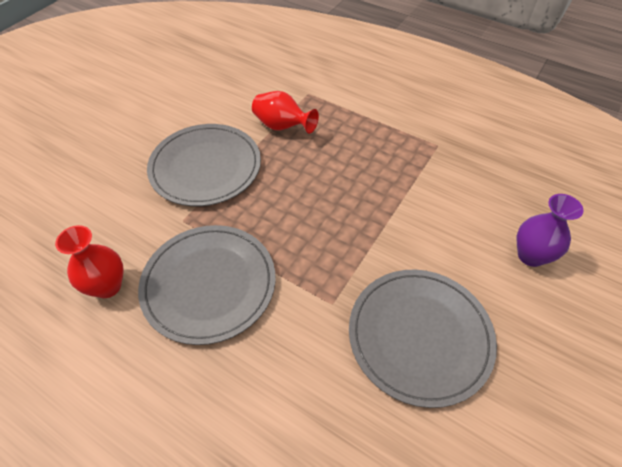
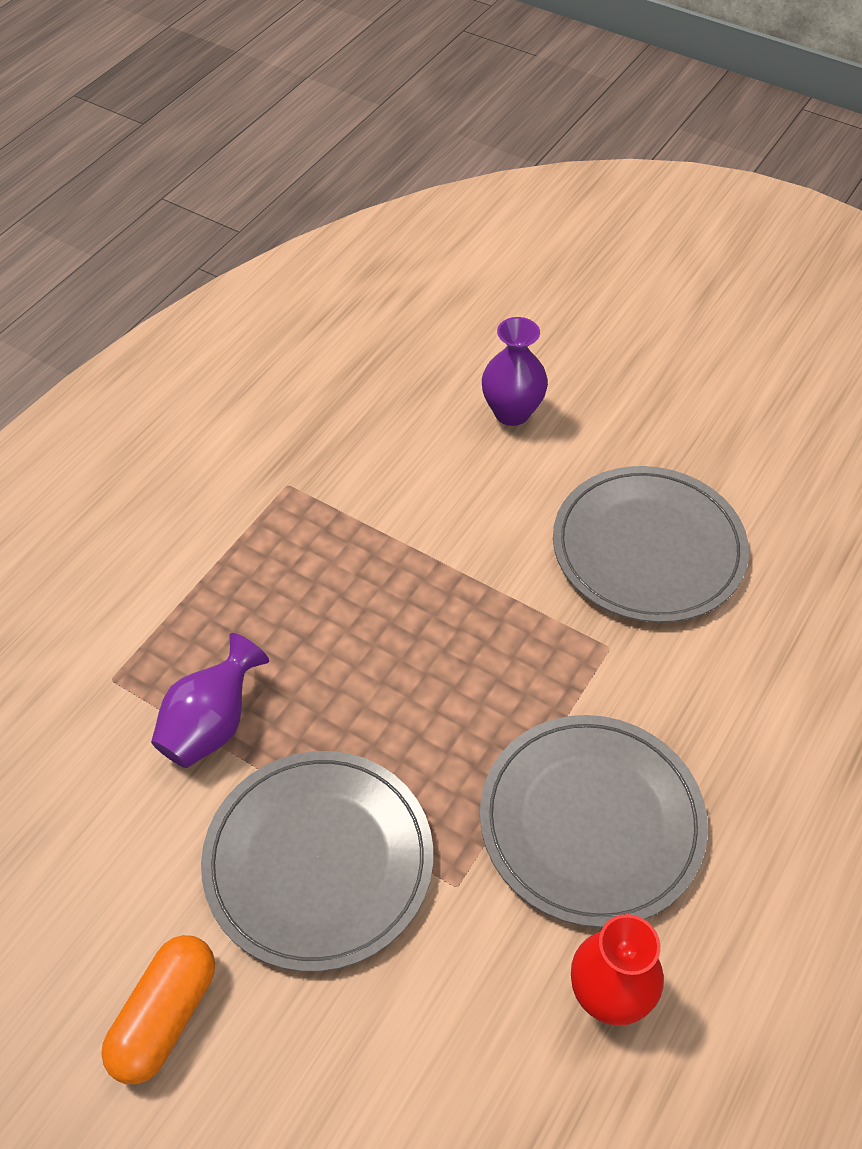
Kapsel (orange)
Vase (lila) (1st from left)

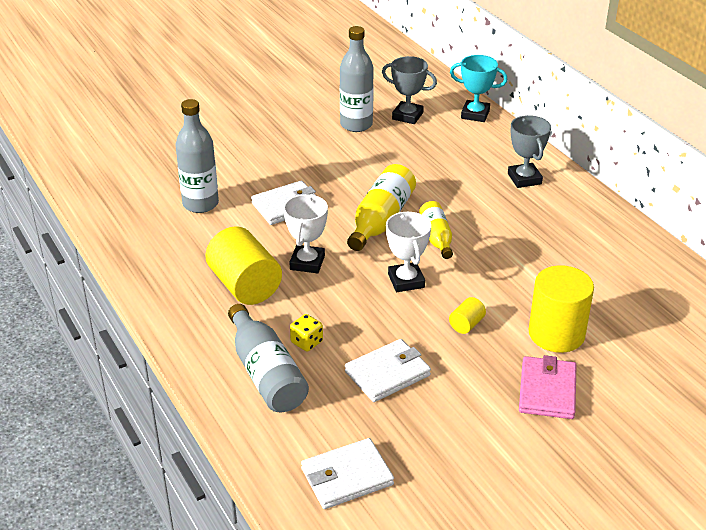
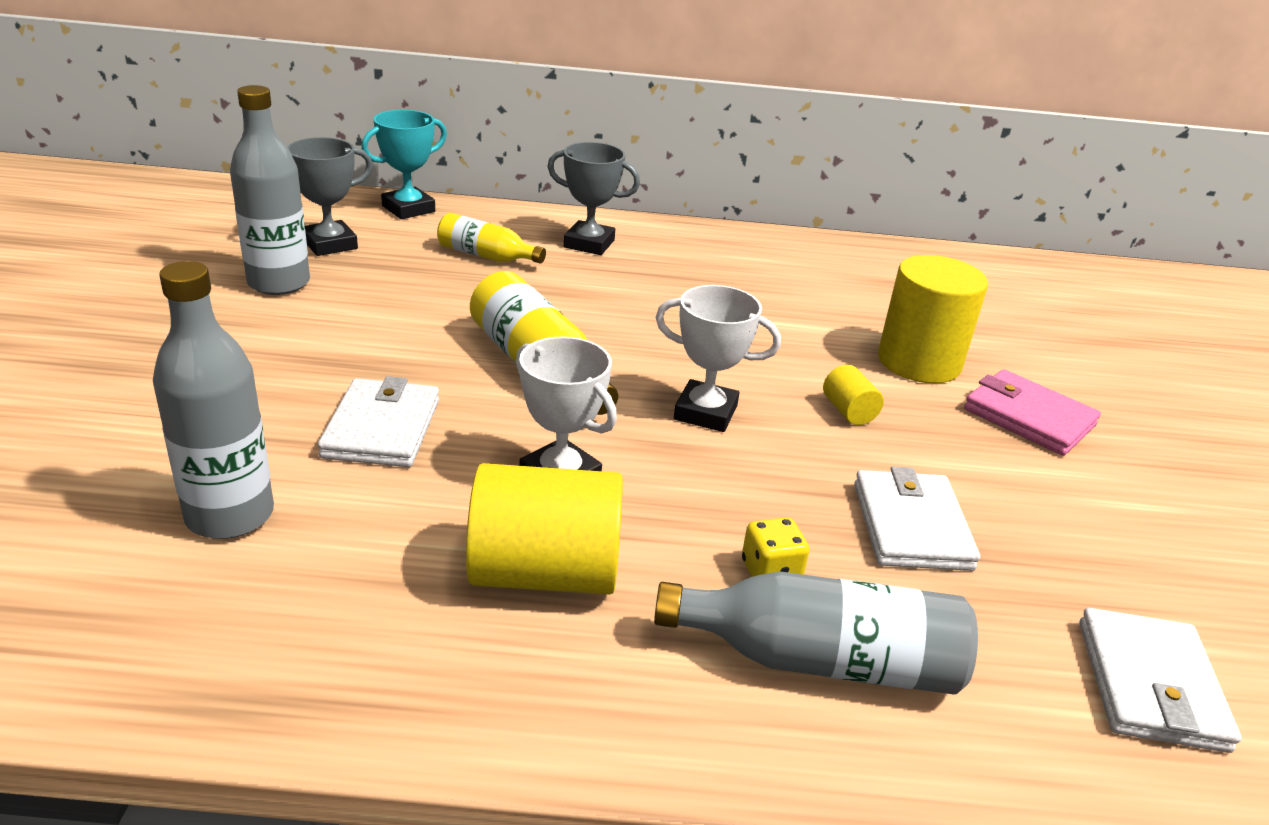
Flasche (gelb) (1st from left)

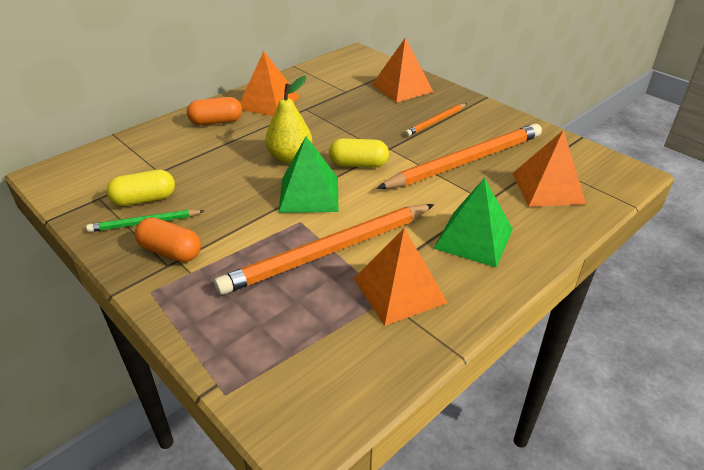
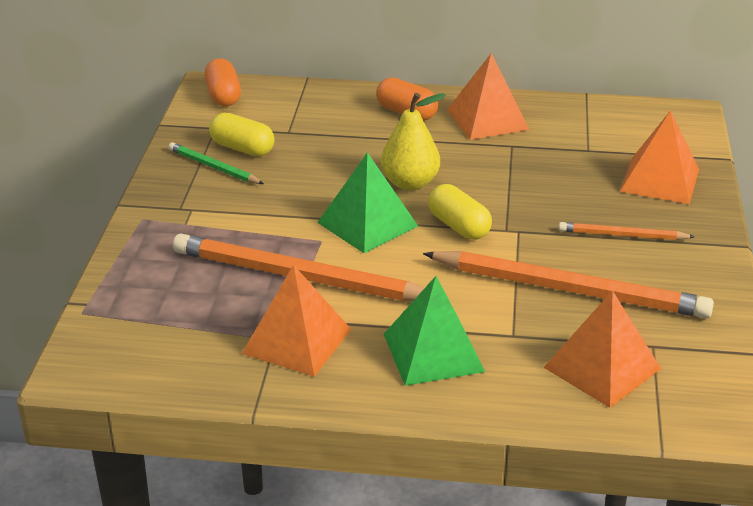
Kapsel (orange) (1st from left)

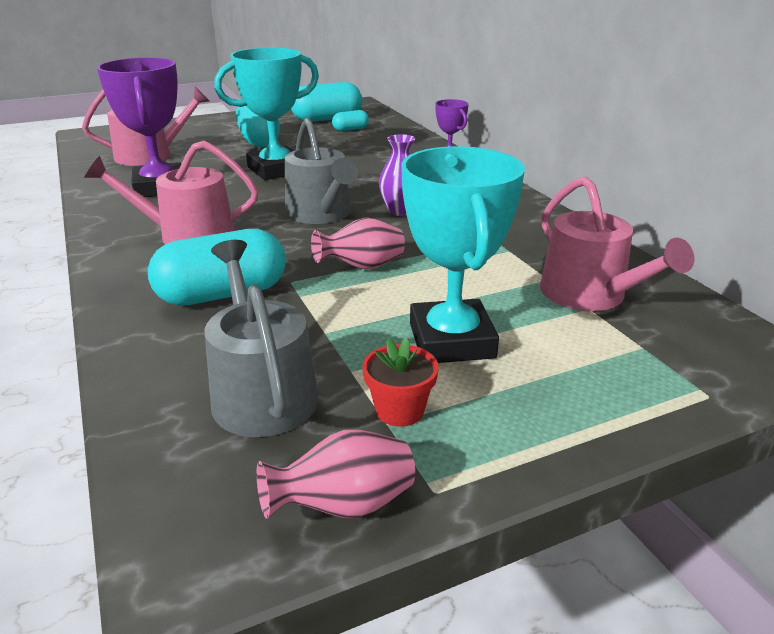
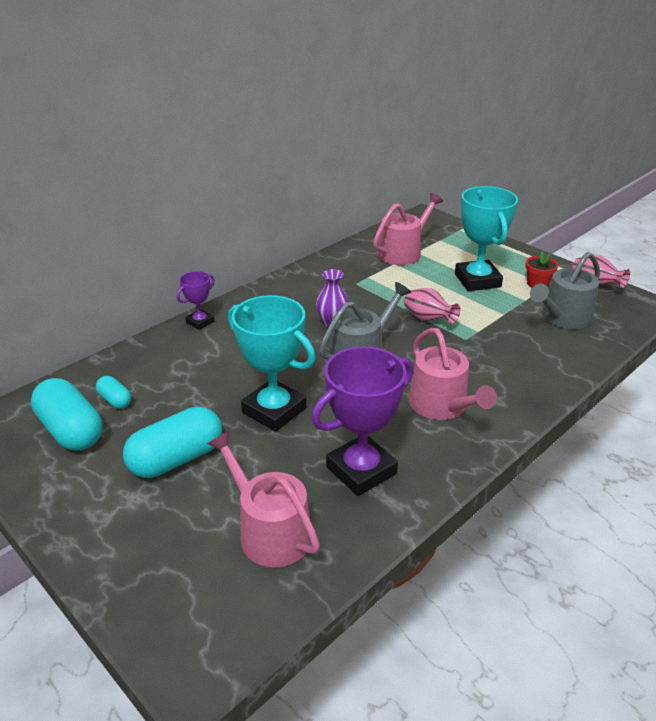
Pokal (türkis) (2nd from left)
Kapsel (türkis) (1st from left in the first image)

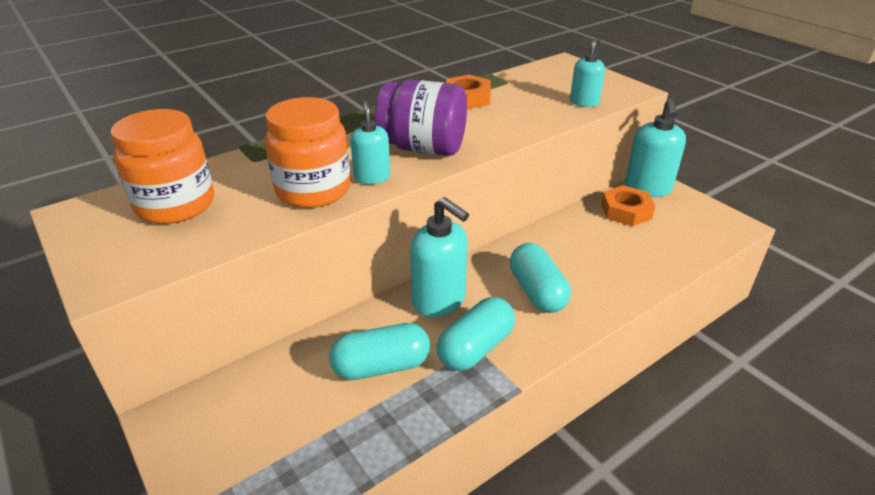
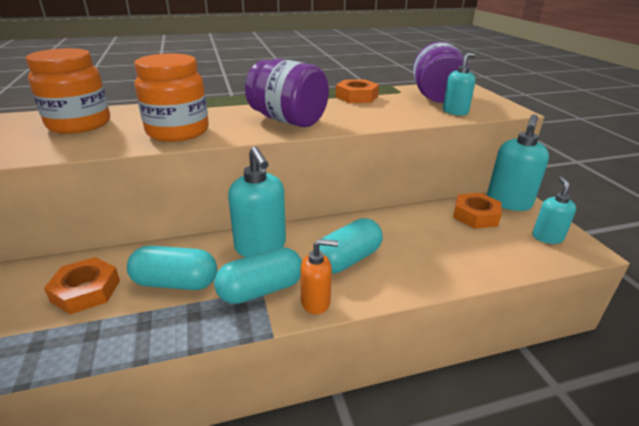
Sechskantmutter (orange) (1st from left)
Seifenspender (orange)
Kapsel (türkis) (3rd from left)
Einmachglas (lila) (2nd from left)
Seifenspender (türkis) (4th from left)

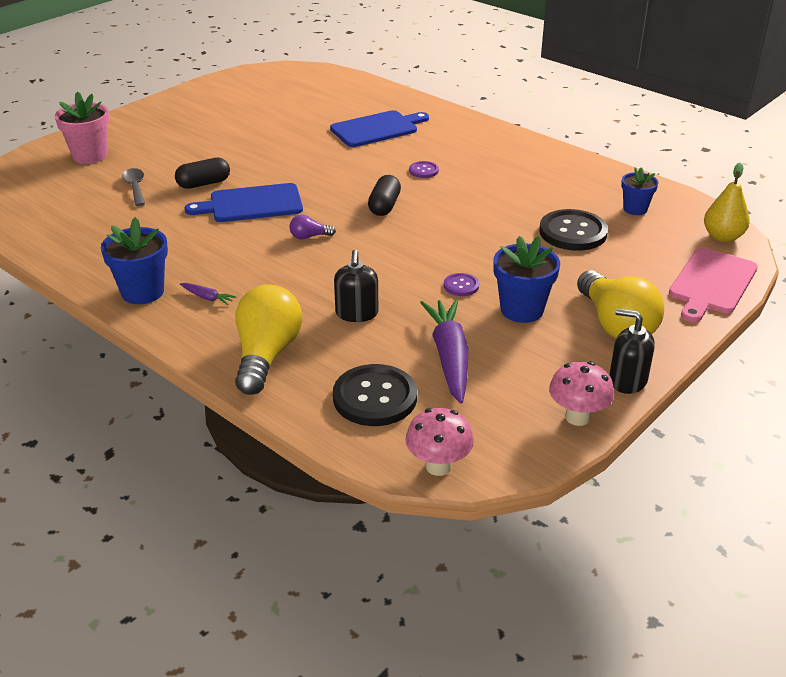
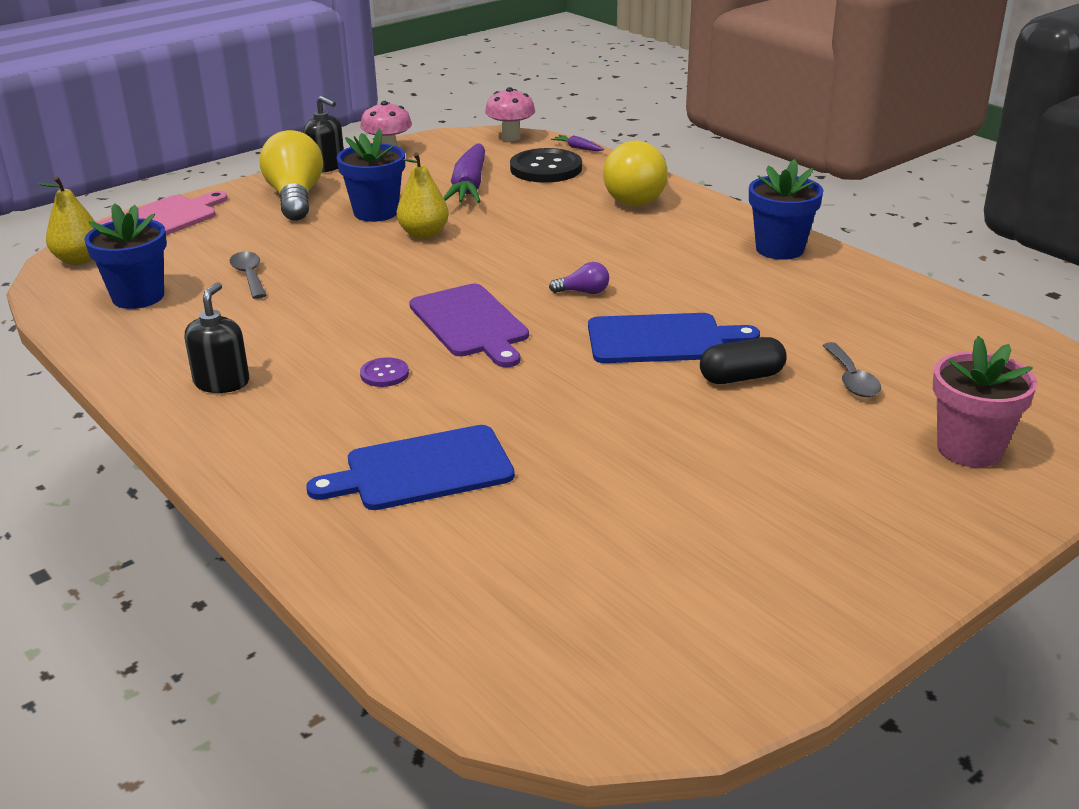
Blumentopf (blau) (1st from left)
Seifenspender (schwarz) (1st from left)
Löffel (grau) (1st from left)
Birne (gelb) (2nd from left)
Schneidebrett (lila)
Karotte (lila) (2nd from left)

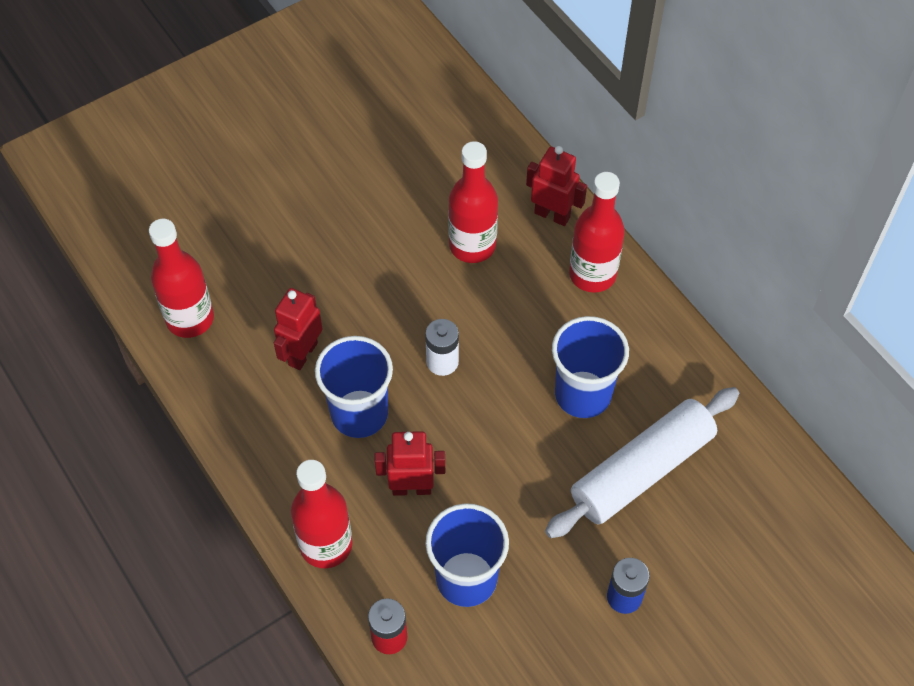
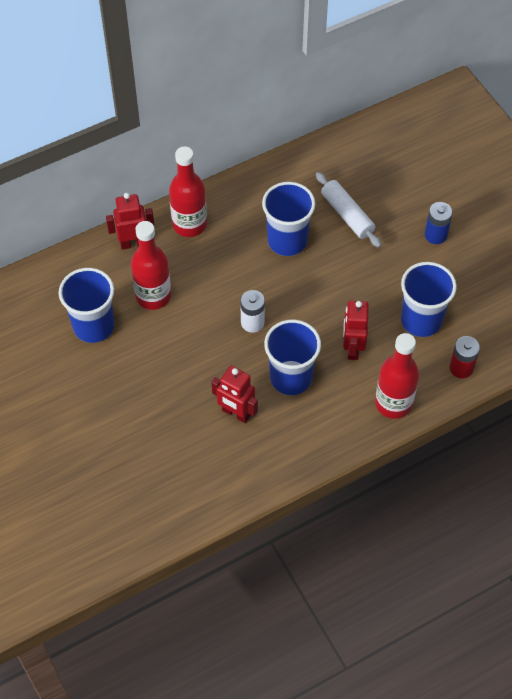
Becher (blau) (1st from left)
Roboter (rot) (1st from left)
Nudelholz (weiß)
Flasche (rot) (1st from left in the first image)

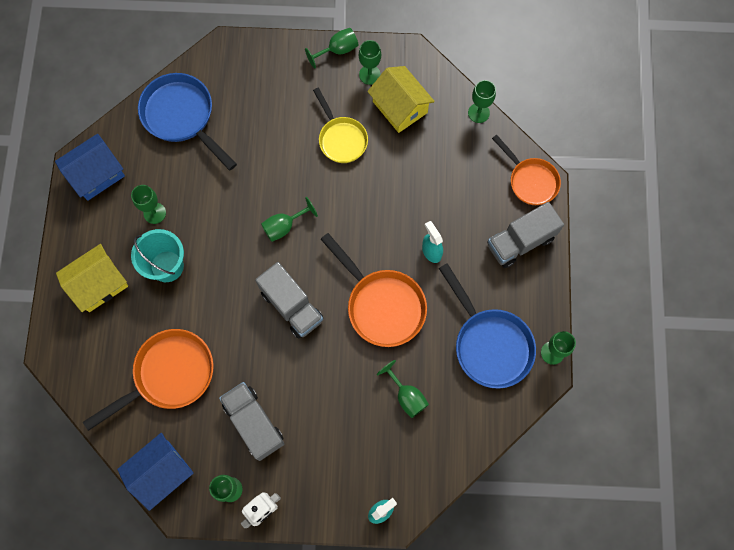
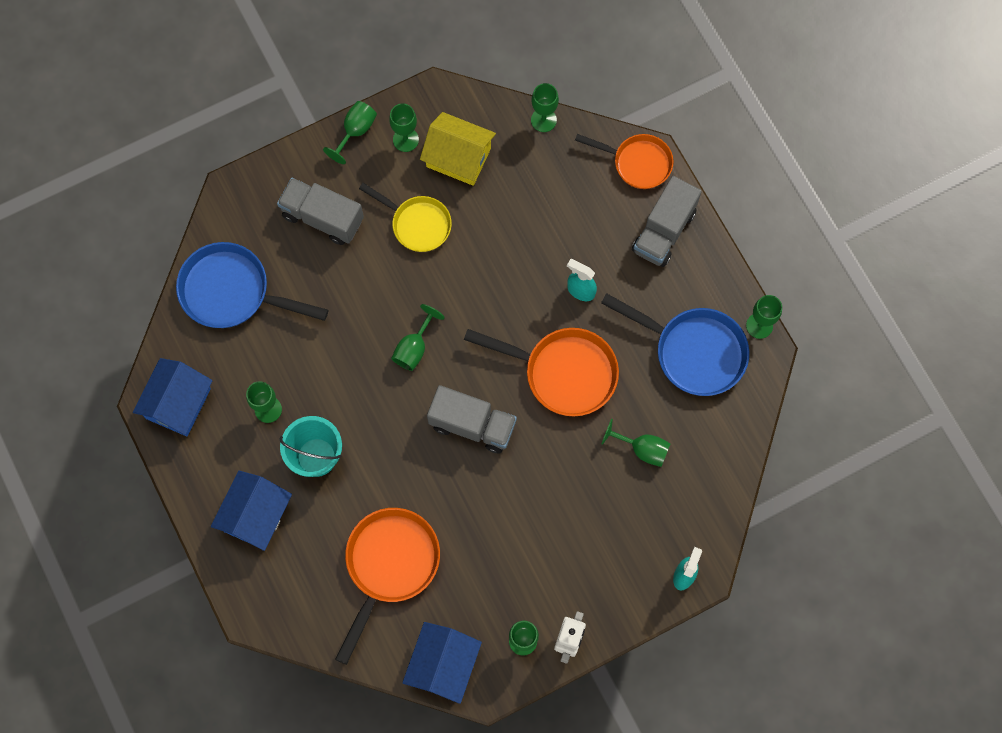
Haus (blau) (2nd from left)
Lastwagen (grau) (1st from left)

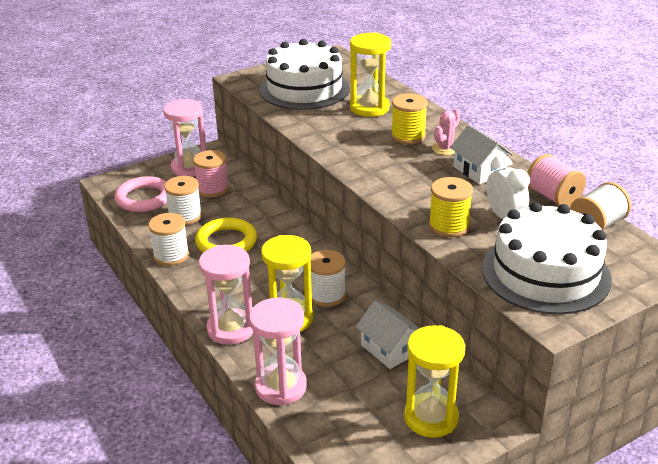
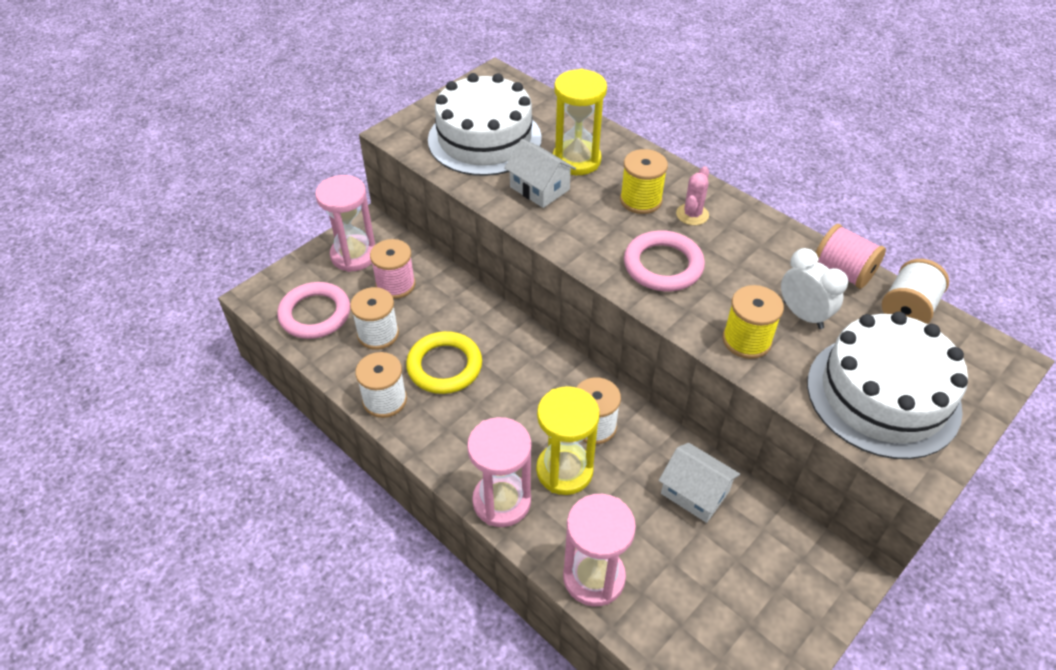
Haus (weiß) (1st from left)
Ring (rosa) (2nd from left)
Sanduhr (gelb) (3rd from left in the first image)

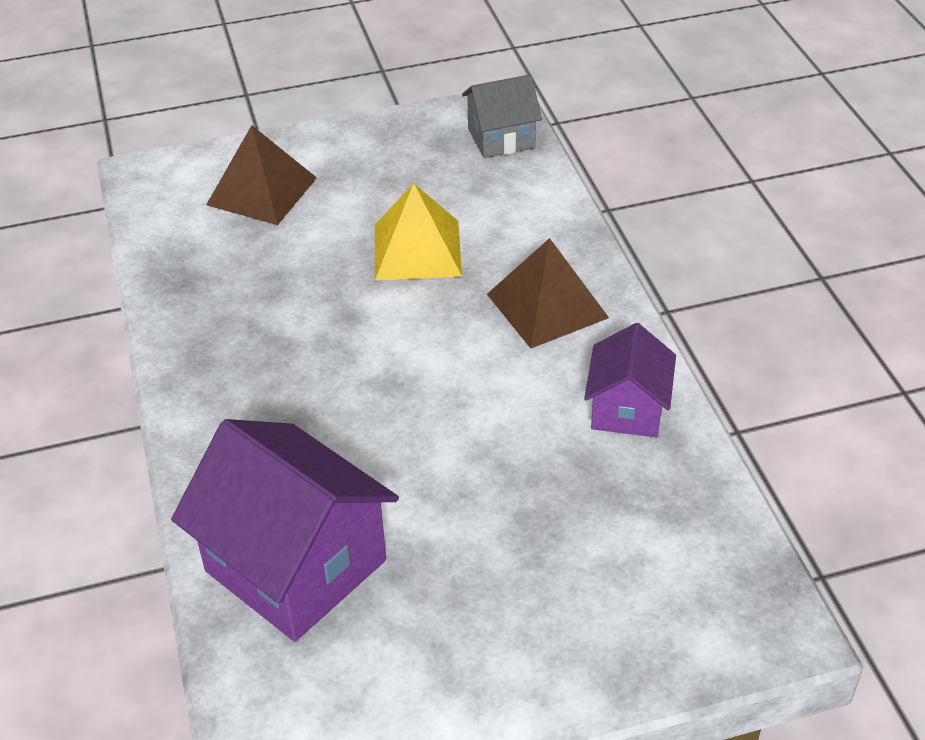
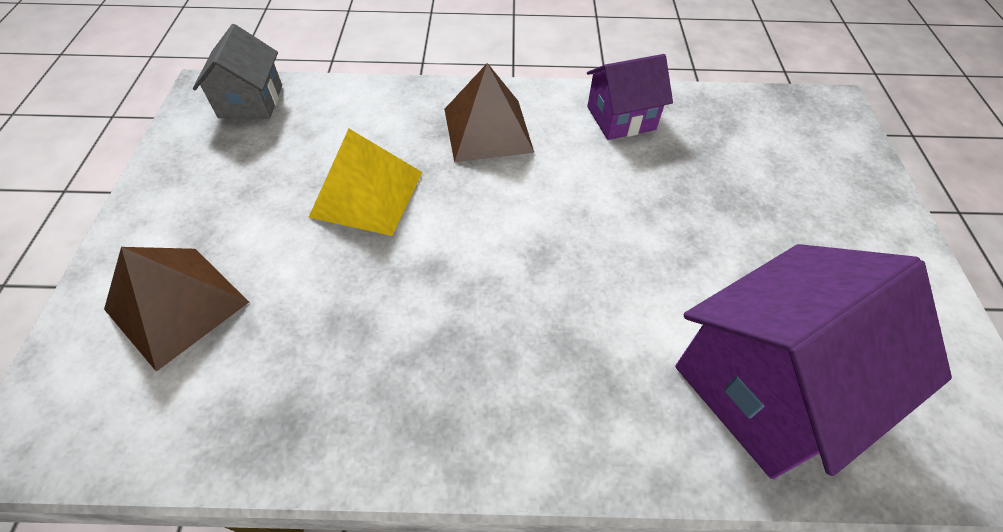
Haus (lila) (1st from left)

